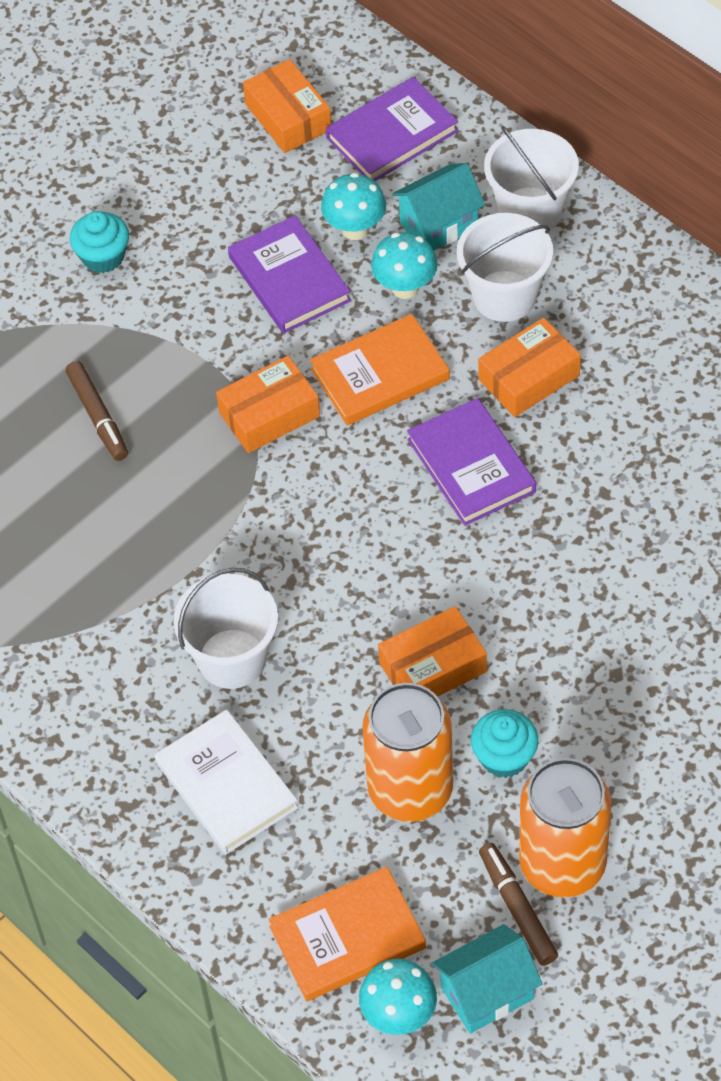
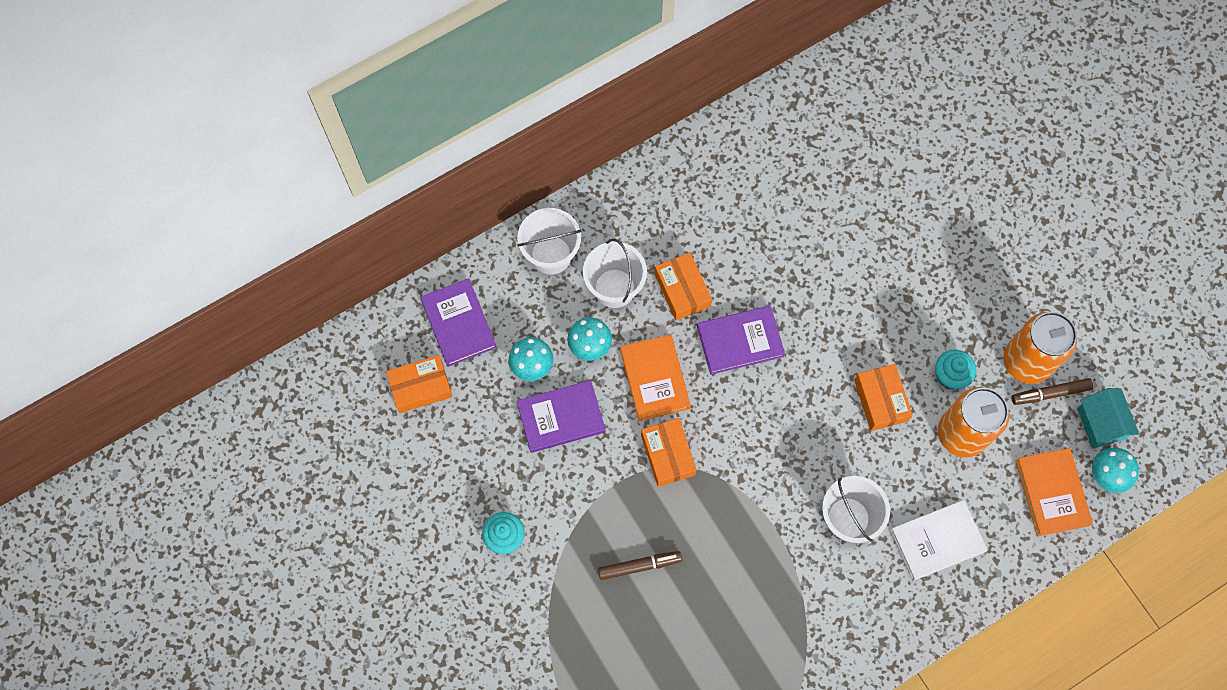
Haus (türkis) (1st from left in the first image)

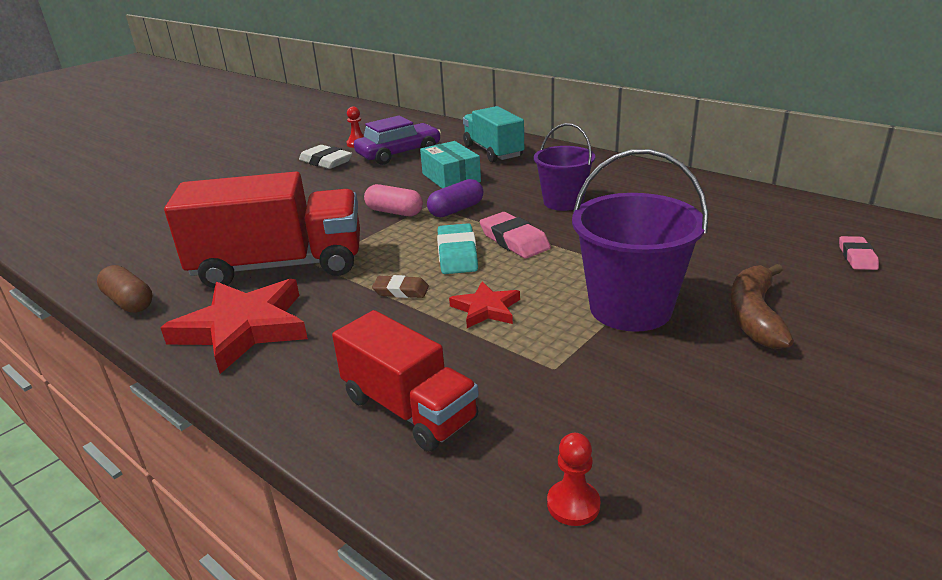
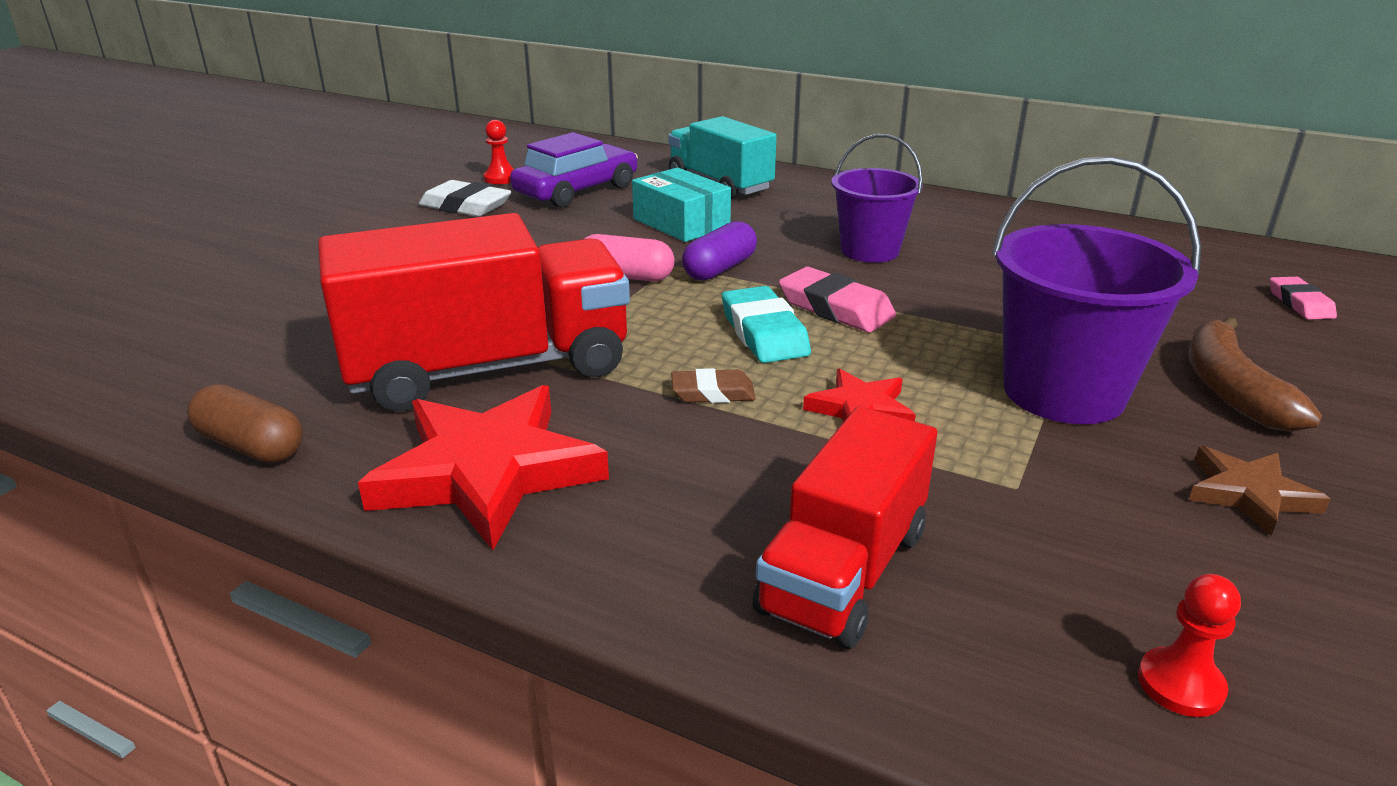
Lastwagen (rot) (2nd from left)
Stern (braun)

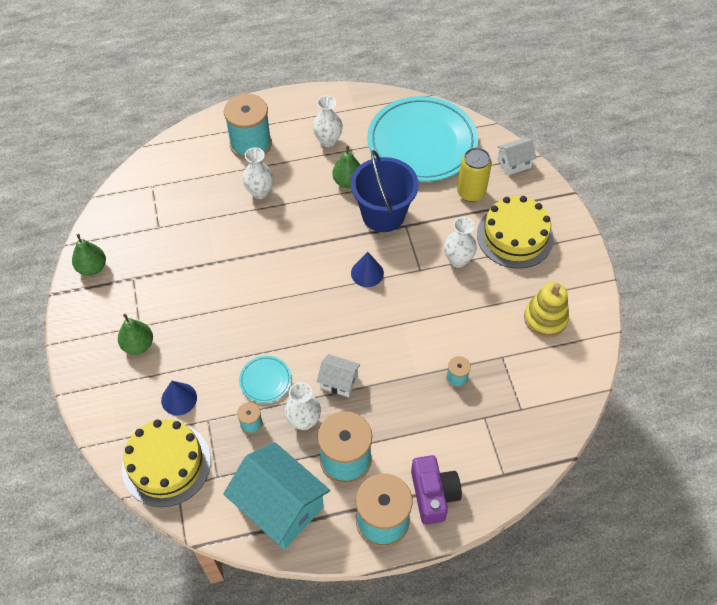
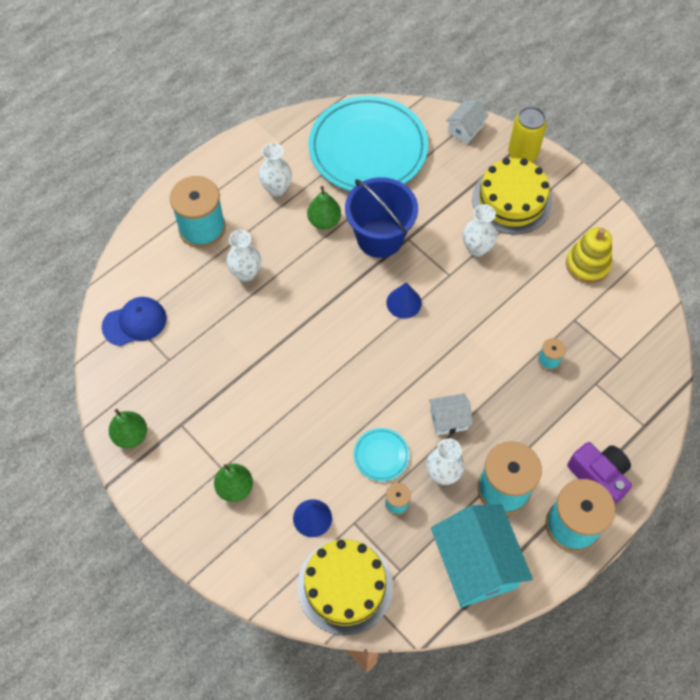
Kappe (blau)
Haus (türkis)
Dose (gelb)

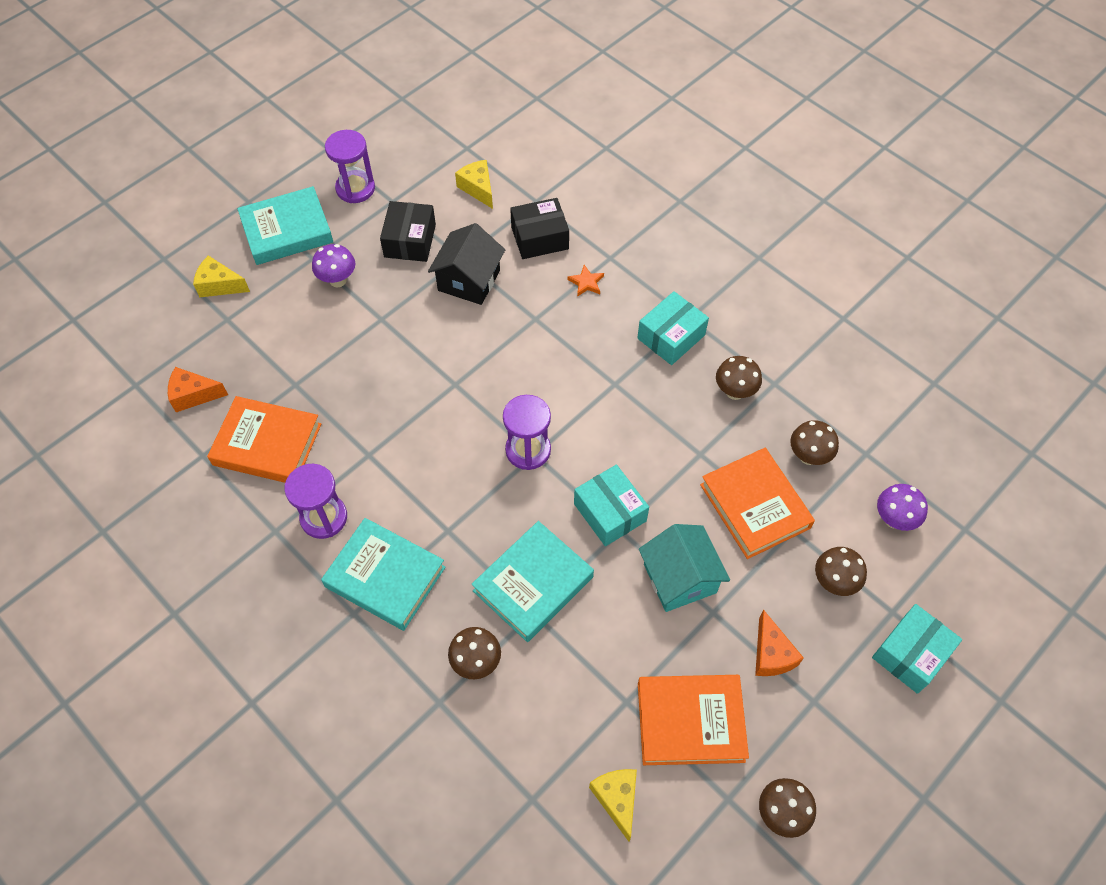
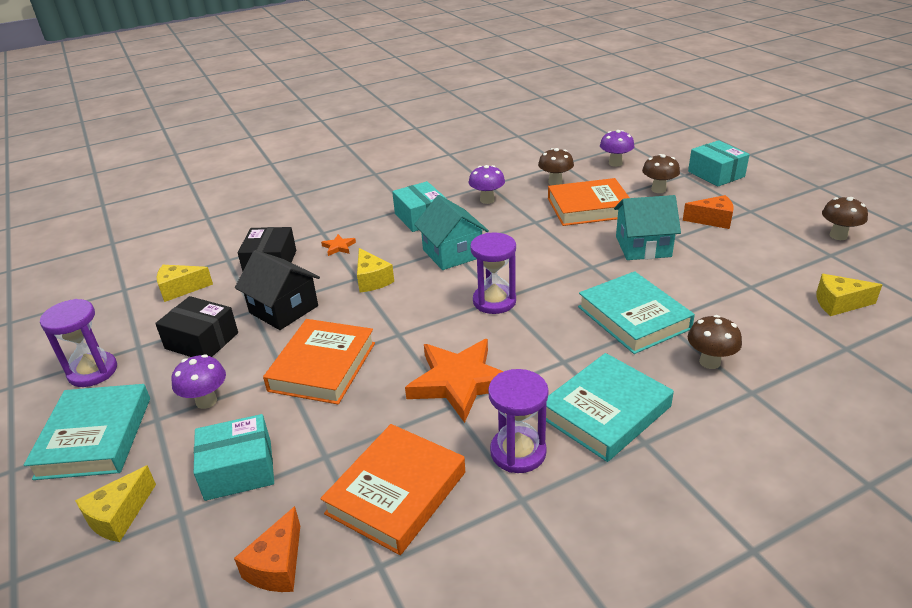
Schachtel (türkis) (1st from left)
Buch (orange) (1st from left)
Käse (gelb) (3rd from left)
Stern (orange) (2nd from left)
Haus (türkis) (1st from left)
Pilz (lila) (2nd from left)

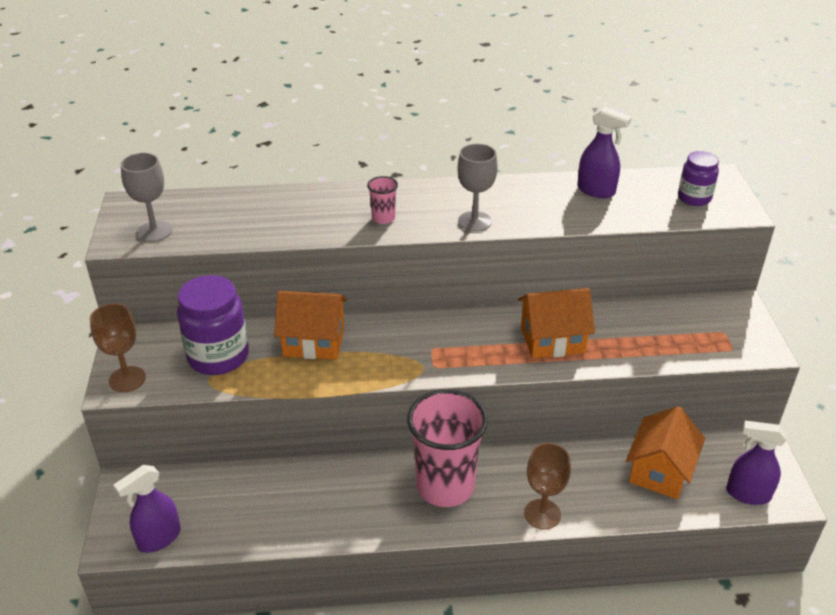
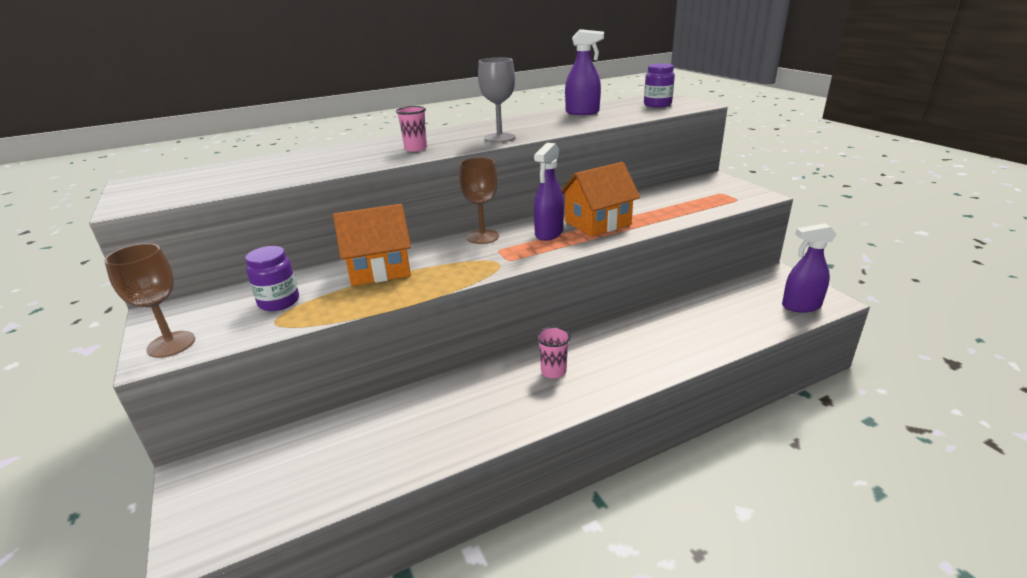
Einmachglas (lila) (1st from left)
Kelch (braun) (2nd from left)
Sprühflasche (lila) (1st from left)
Becher (rosa) (2nd from left)
Kelch (grau) (1st from left in the first image)
Haus (orange) (3rd from left in the first image)

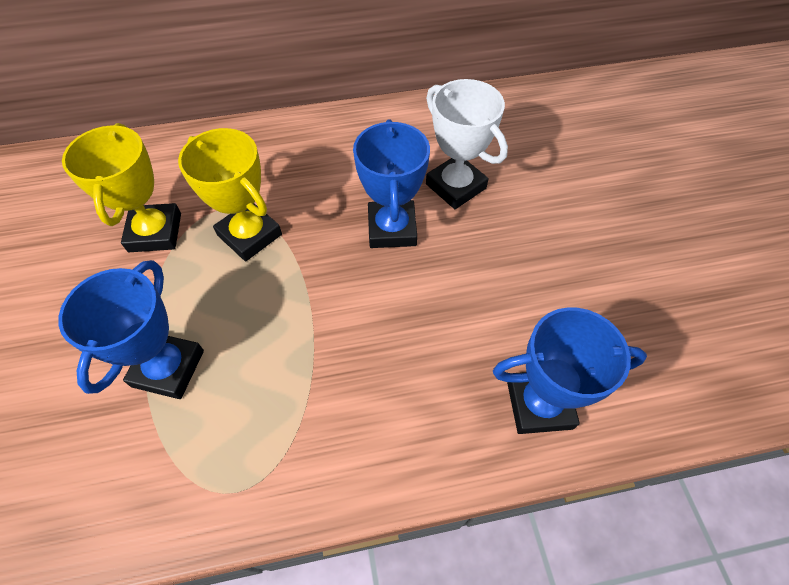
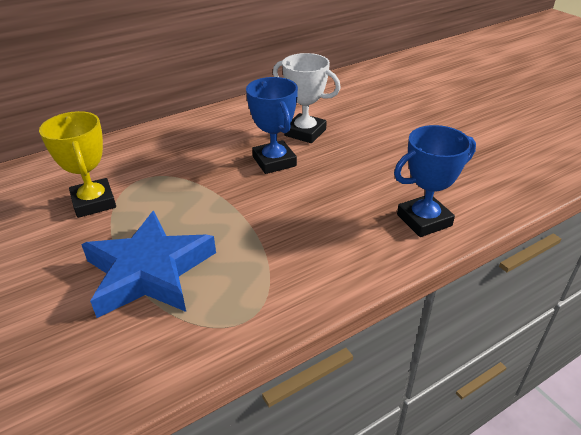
Stern (blau)
Pokal (gelb) (2nd from left in the first image)

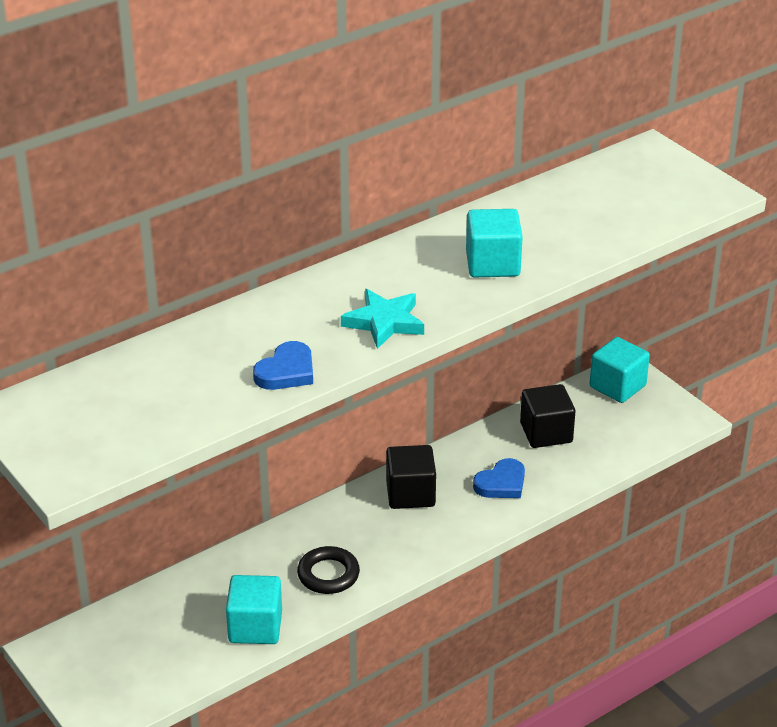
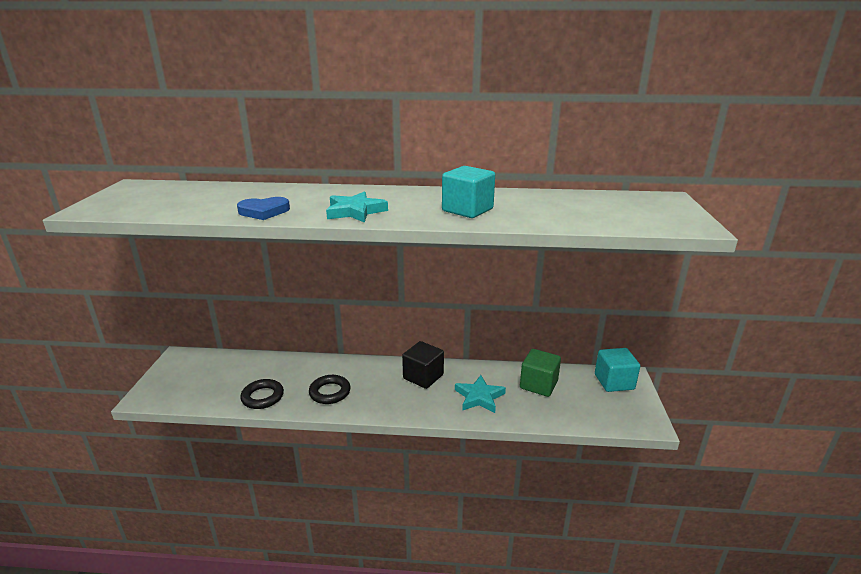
Ring (schwarz) (1st from left)
Stern (türkis) (2nd from left)
Kubus (grün)

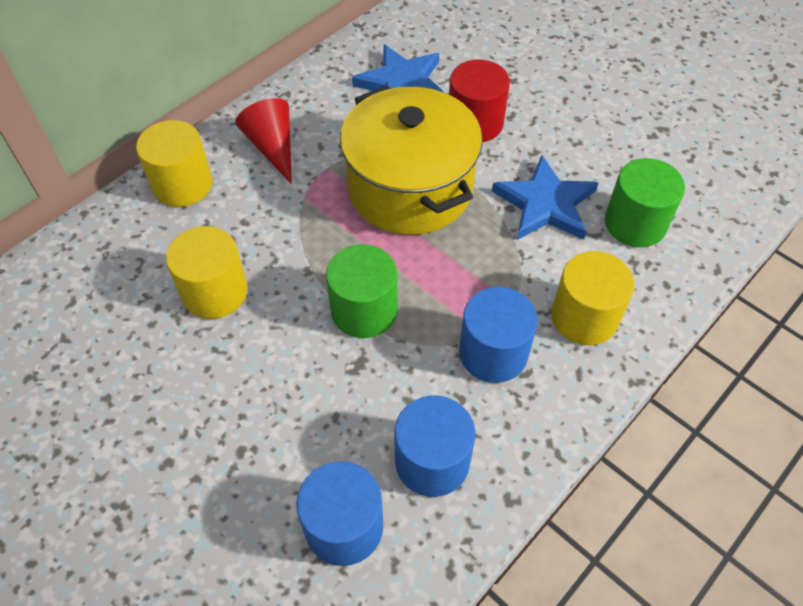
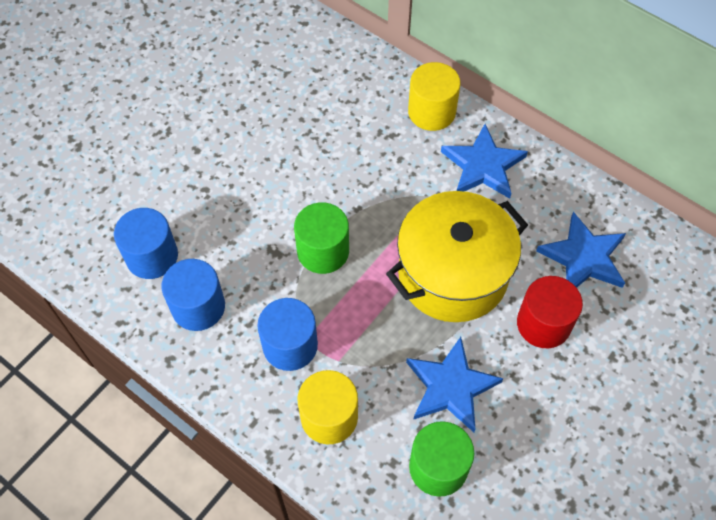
Stern (blau) (2nd from left)
Vollzylinder (gelb) (2nd from left in the first image)

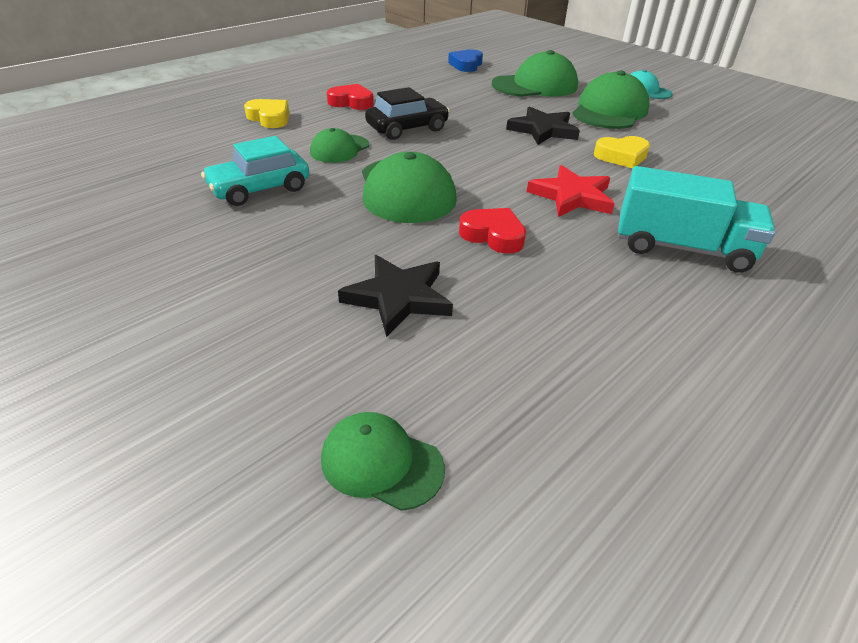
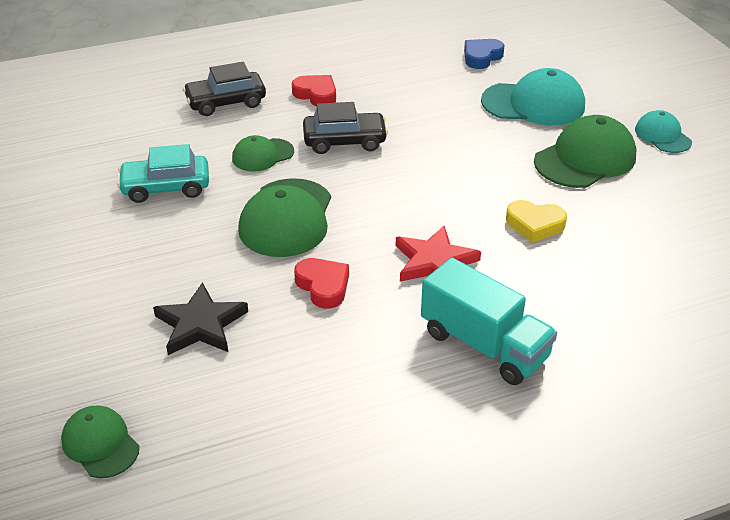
Auto (schwarz) (1st from left)
Kappe (türkis) (1st from left)
Stern (schwarz) (2nd from left in the first image)

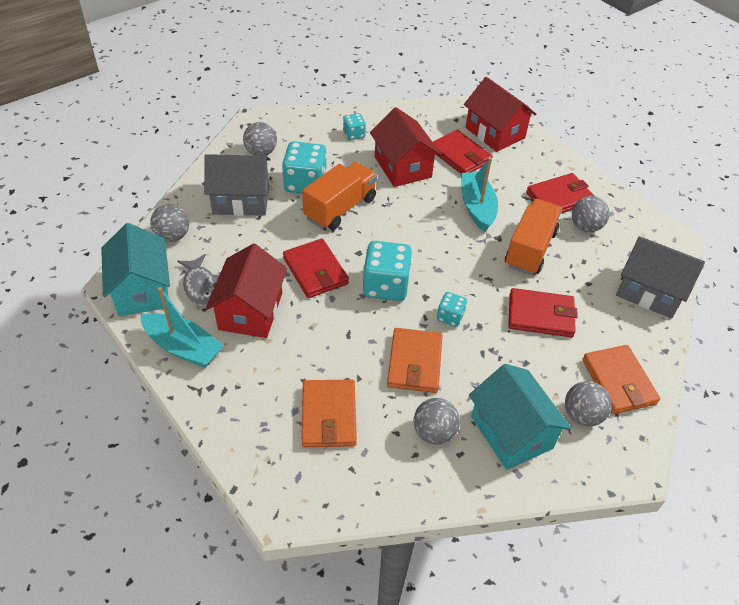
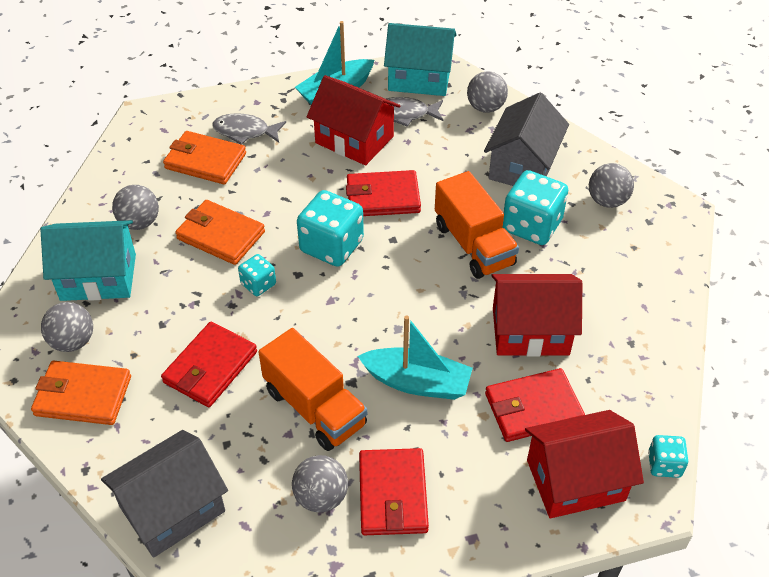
Fisch (grau) (1st from left)
Spielwürfel (türkis) (4th from left)

